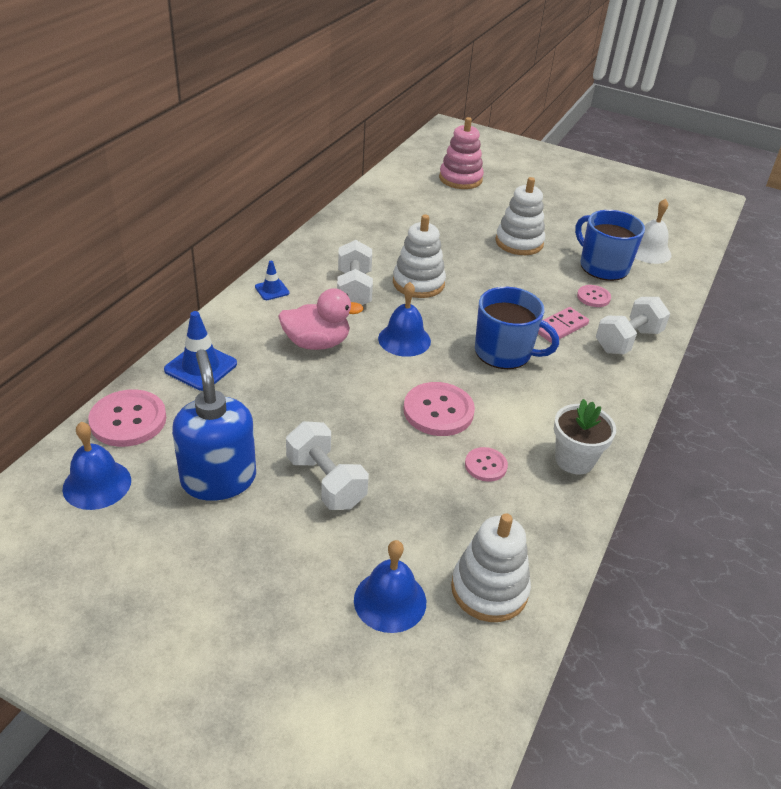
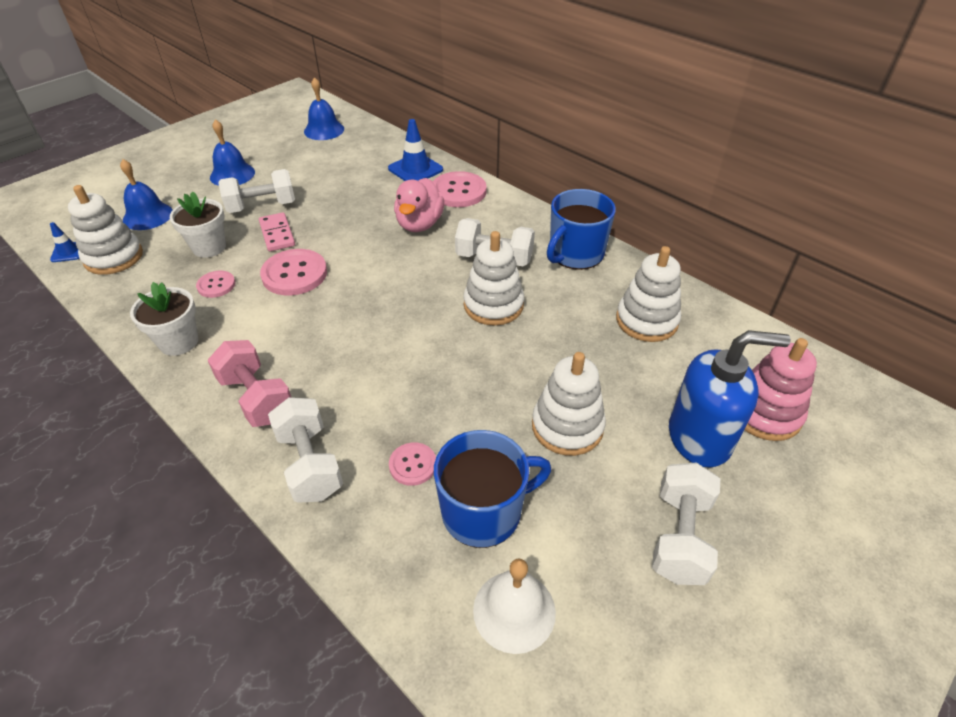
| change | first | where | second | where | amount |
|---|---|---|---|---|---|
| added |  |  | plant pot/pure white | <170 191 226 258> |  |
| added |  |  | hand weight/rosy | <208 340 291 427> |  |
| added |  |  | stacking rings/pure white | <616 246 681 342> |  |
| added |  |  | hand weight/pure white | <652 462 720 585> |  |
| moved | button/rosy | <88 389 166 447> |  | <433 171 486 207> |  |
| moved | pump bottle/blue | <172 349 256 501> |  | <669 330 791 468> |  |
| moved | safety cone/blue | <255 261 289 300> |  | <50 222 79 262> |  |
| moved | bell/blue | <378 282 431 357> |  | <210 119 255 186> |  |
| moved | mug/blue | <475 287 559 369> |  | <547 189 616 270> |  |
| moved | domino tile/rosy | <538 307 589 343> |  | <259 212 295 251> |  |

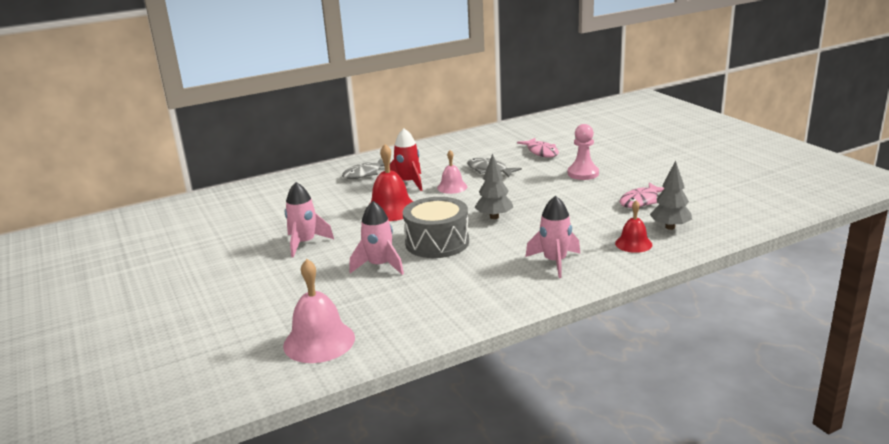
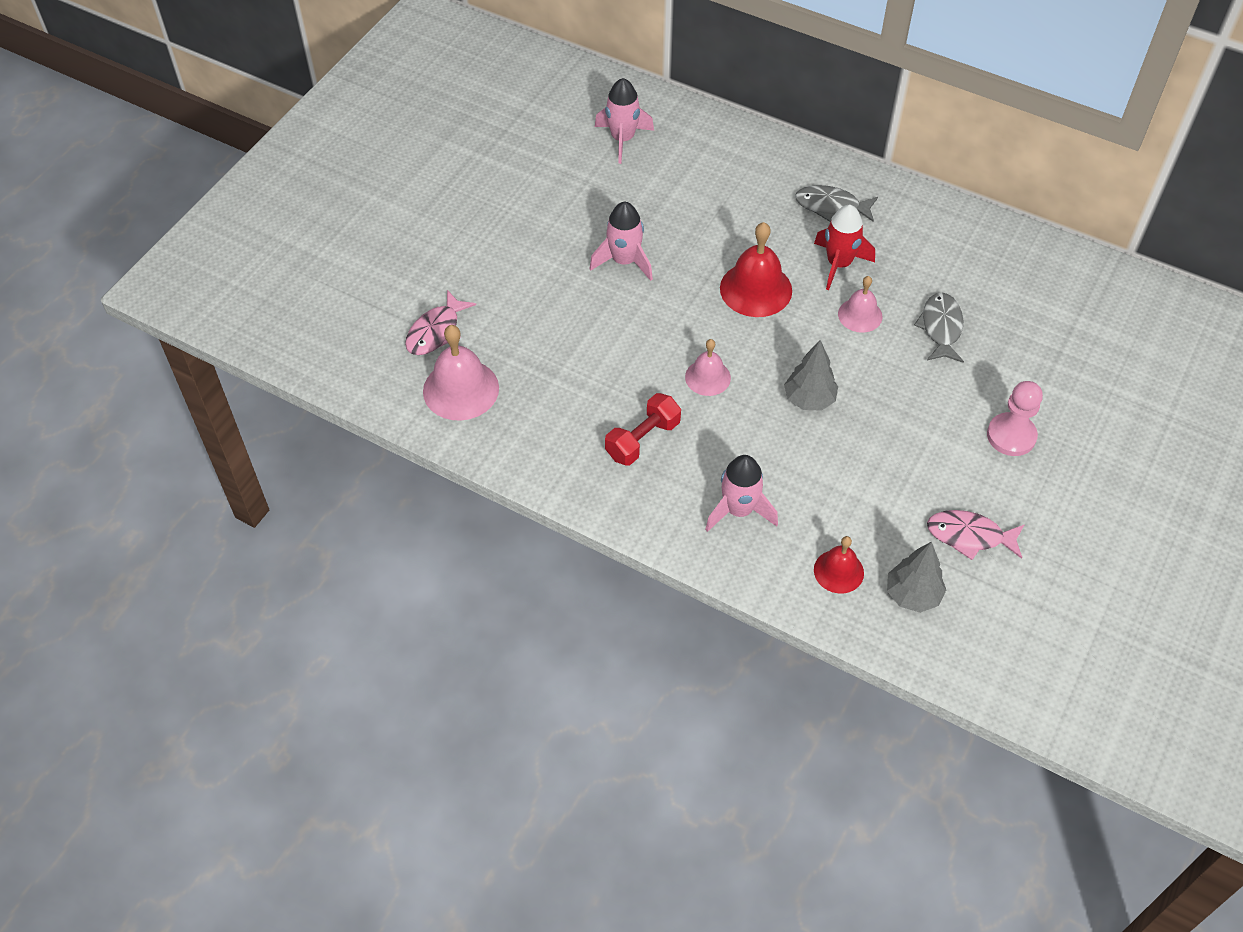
| change | first | where | second | where | amount |
|---|---|---|---|---|---|
| added |  |  | hand weight/red | <605 393 681 465> |  |
| moved | toy rocket/rosy | <349 201 404 275> |  | <595 78 654 164> |  |
| moved | fish figure/rosy | <517 138 559 158> |  | <405 290 476 355> |  |
| replaced | toy drum/grey | <403 197 469 258> | bell/rosy | <685 339 731 396> |  |

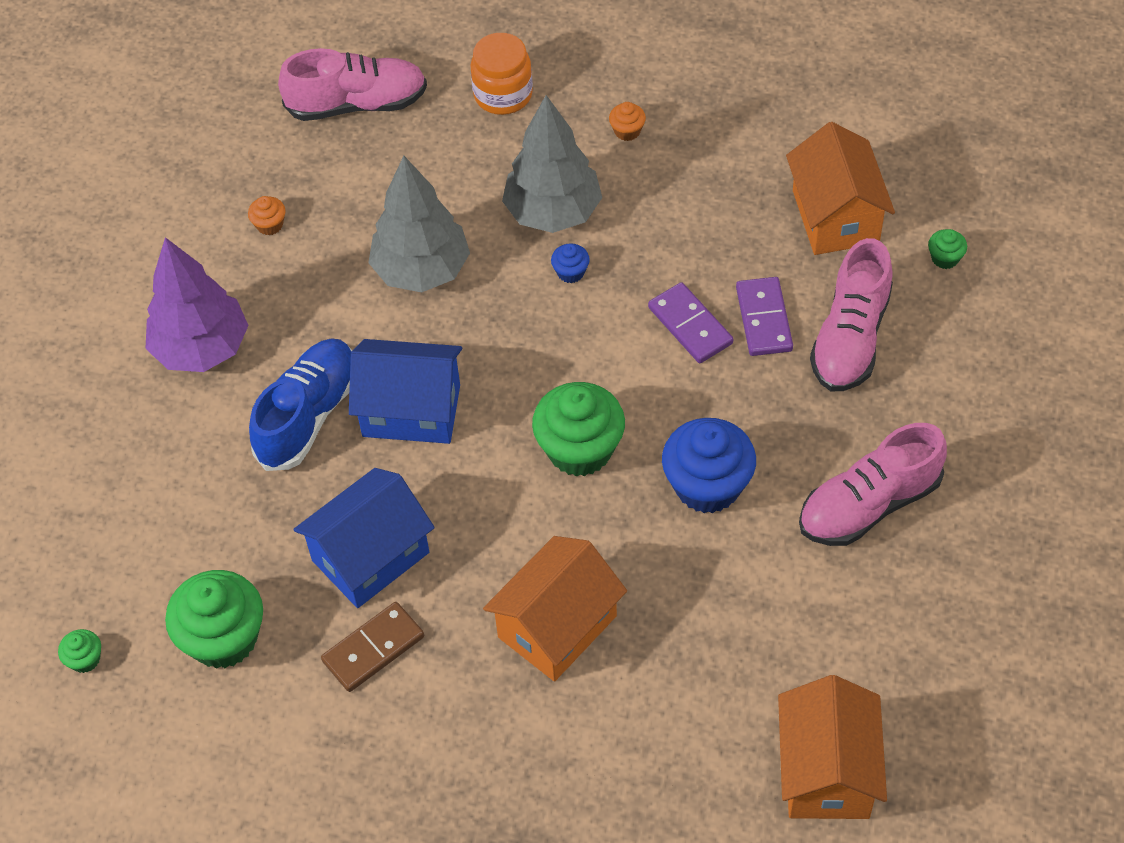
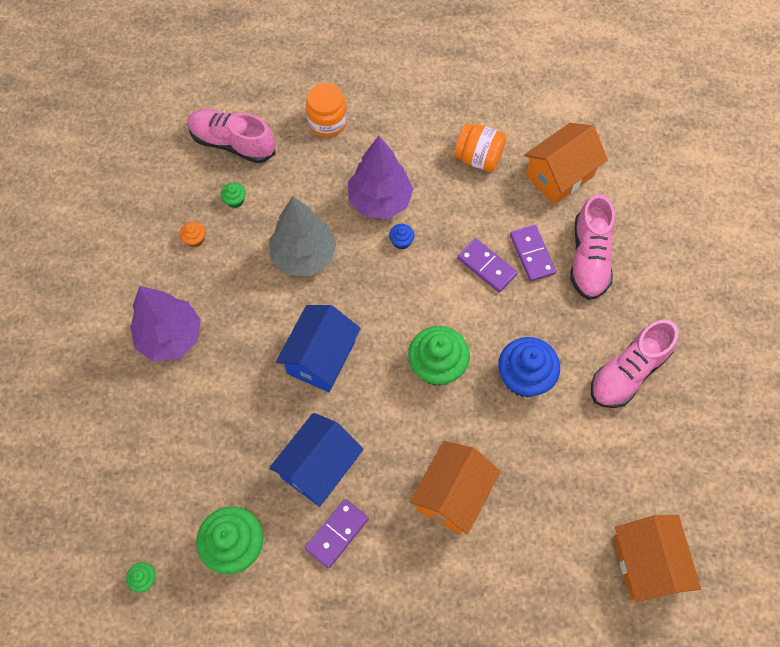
| change | first | where | second | where | amount |
|---|---|---|---|---|---|
| removed | lace-up shoe/blue | <249 338 353 471> |  |  |  |
| removed | cupcake/orange-coloured | <609 102 646 141> |  |  |  |
| added |  |  | jar/orange-coloured | <454 123 507 172> |  |
| moved | cupcake/green | <928 229 967 269> |  | <221 183 246 208> |  |
| recoloured | domino tile/dark brown | <321 602 424 692> | domino tile/royal purple | <305 499 369 569> |  |
| recoloured | toy tree/grey | <502 95 602 233> | toy tree/royal purple | <348 136 413 219> |  |
| turned | lace-up shoe/rosy | <278 48 427 121> |  | <187 109 275 163> | 135 degrees counterclockwise |
| turned | cottage/blue | <349 339 462 444> |  | <276 305 361 392> | 60 degrees counterclockwise |
| turned | cottage/orange-coloured | <786 122 895 255> |  | <524 123 608 205> | 75 degrees clockwise |

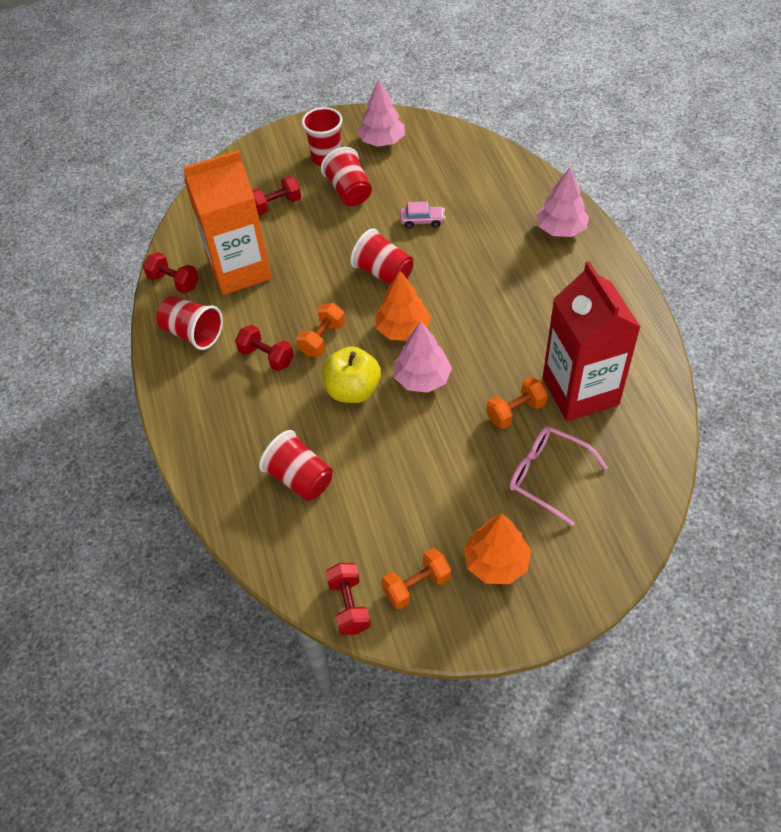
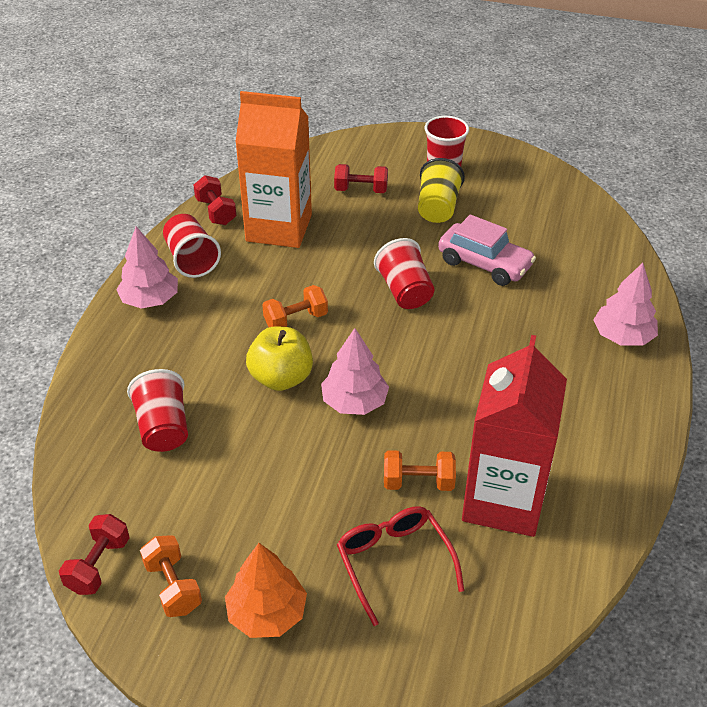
| change | first | where | second | where | amount |
|---|---|---|---|---|---|
| removed | hand weight/red | <235 325 294 371> |  |  |  |
| removed | toy tree/orange-coloured | <375 271 431 341> |  |  |  |
| moved | toy tree/rosy | <358 79 405 147> |  | <116 227 178 309> |  |
| recoloured | beaker/red | <321 147 372 206> | beaker/yellow | <418 158 465 223> |  |
| recoloured | glasses/rosy | <509 426 608 526> | glasses/red | <337 506 464 626> |  |
| turned | hand weight/orange-coloured | <381 548 451 609> |  | <140 535 202 617> | 60 degrees clockwise |
| resized | car/rosy | <400 201 446 229> |  | <438 215 536 286> | x1.82 |

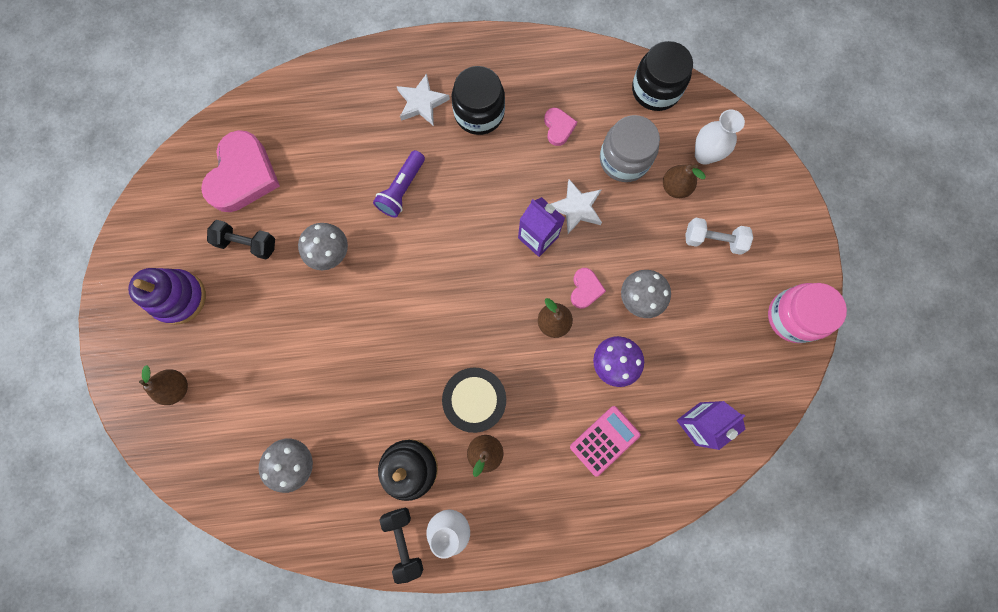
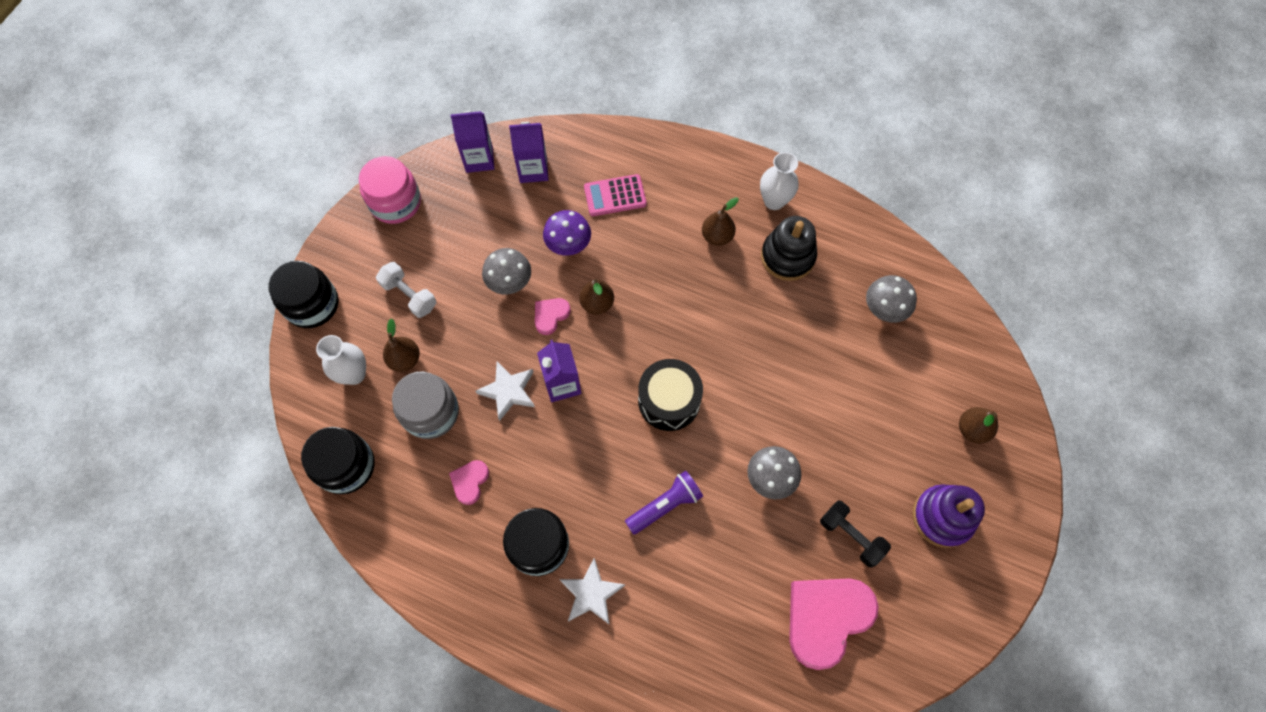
| change | first | where | second | where | amount |
|---|---|---|---|---|---|
| removed | hand weight/ebony | <379 507 423 584> |  |  |  |
| added |  |  | jar/ebony | <269 261 339 328> |  |
| added |  |  | milk carton/royal purple | <450 111 494 173> |  |
| moved | toy drum/ebony | <442 367 506 433> |  | <638 359 703 431> |  |

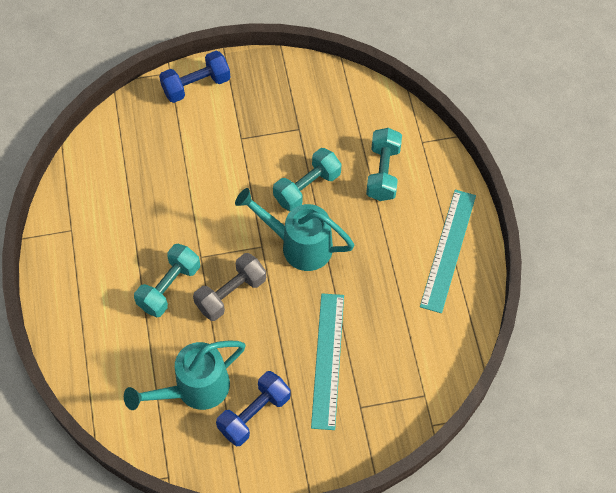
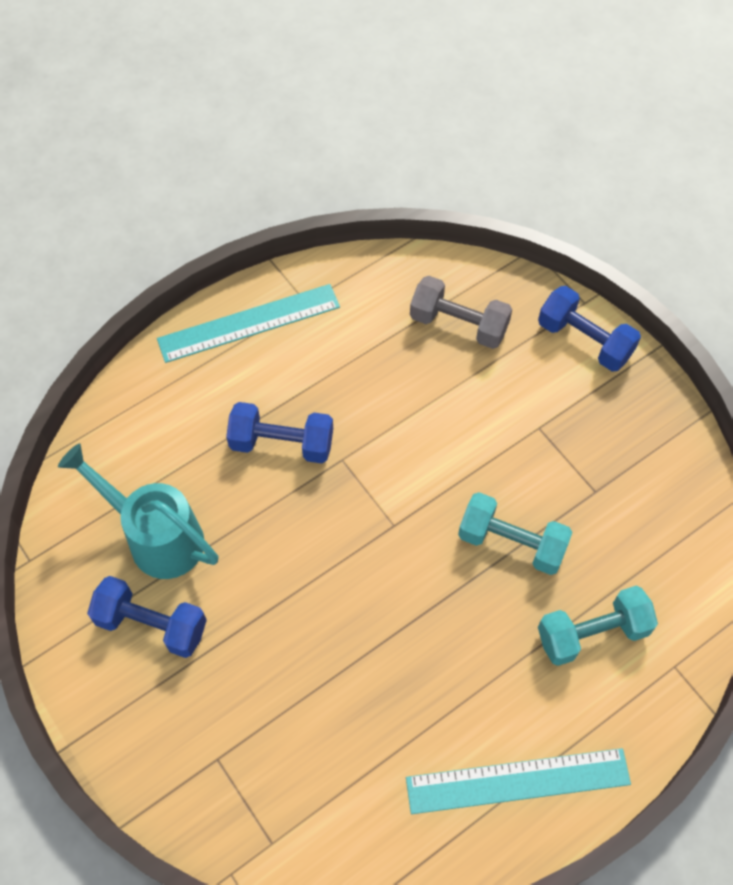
| change | first | where | second | where | amount |
|---|---|---|---|---|---|
| removed | watering can/aqua | <235 188 354 271> |  |  |  |
| moved | hand weight/grey | <193 253 266 321> |  | <410 276 512 349> |  |
| moved | straightedge/aqua | <311 293 344 430> |  | <157 284 340 363> |  |
| recoloured | hand weight/aqua | <134 244 200 317> | hand weight/blue | <226 402 333 463> |  |

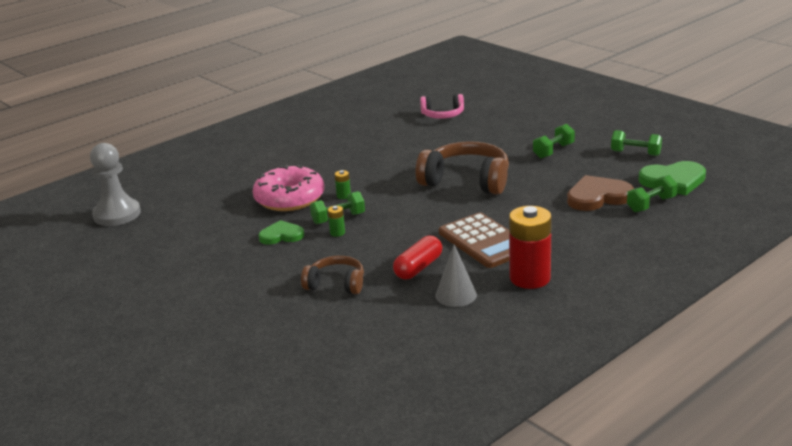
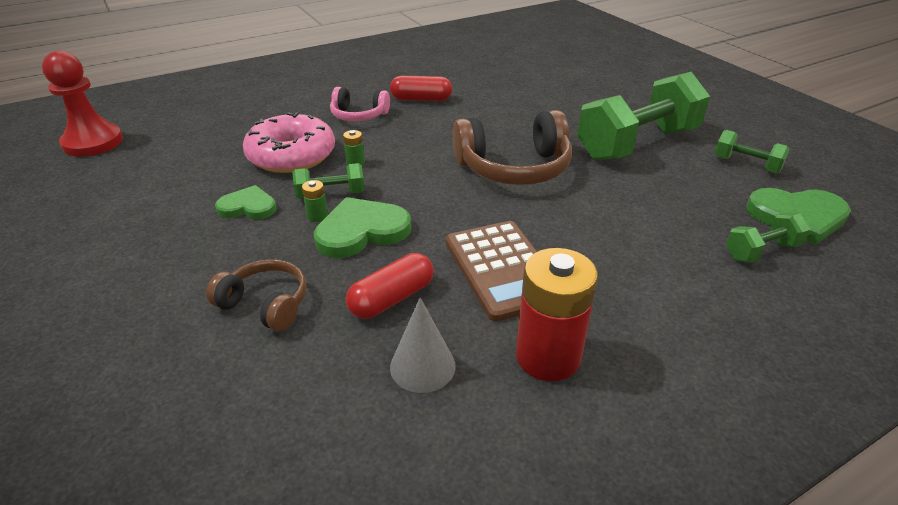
| change | first | where | second | where | amount |
|---|---|---|---|---|---|
| removed | heart/dark brown | <567 175 634 211> |  |  |  |
| added |  |  | heart/green | <313 197 411 258> |  |
| added |  |  | pill shape/red | <390 76 452 101> |  |
| moved | over-ear headphones/rosy | <420 94 464 119> |  | <330 87 390 121> |  |
| recoloured | chess pawn/grey | <90 143 141 226> | chess pawn/red | <42 51 123 157> |  |
| turned | over-ear headphones/dark brown | <416 141 509 195> |  | <452 110 572 185> | 135 degrees clockwise |
| resized | hand weight/green | <533 124 575 158> |  | <577 72 710 161> | x2.16 |

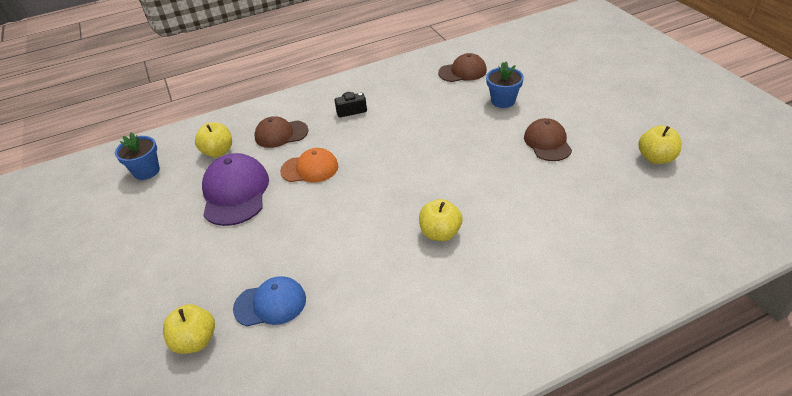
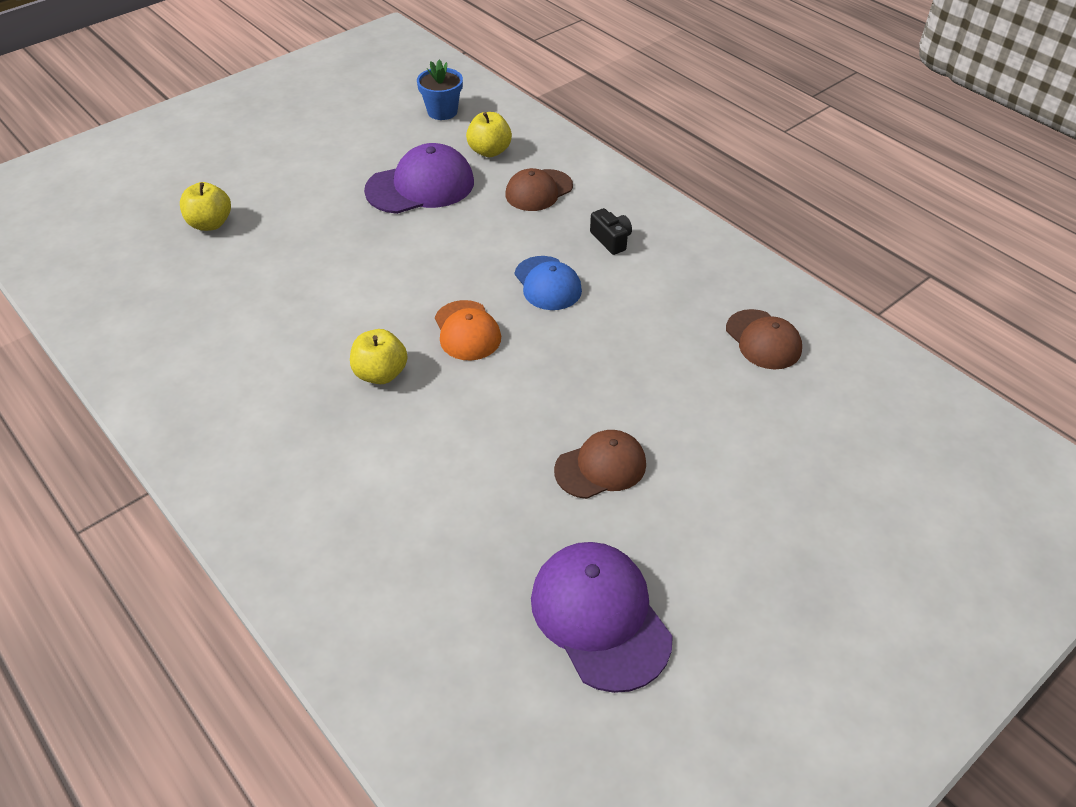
| change | first | where | second | where | amount |
|---|---|---|---|---|---|
| removed | plant pot/blue | <486 62 524 108> |  |  |  |
| moved | cap/blue | <233 276 306 327> |  | <515 256 582 310> |  |
| moved | cap/orange-coloured | <280 148 338 182> |  | <435 300 501 360> |  |
| replaced | apple/yellow | <638 125 681 164> | cap/royal purple | <531 542 673 693> |  |
| turned | cap/dark brown | <254 116 308 148> |  | <505 168 573 211> | 105 degrees counterclockwise |

